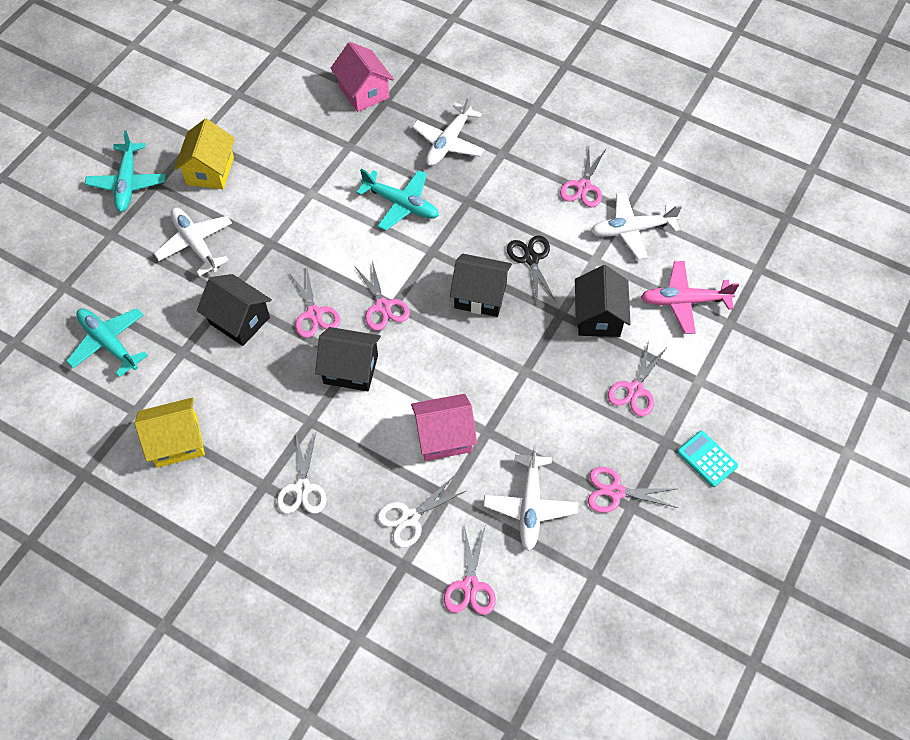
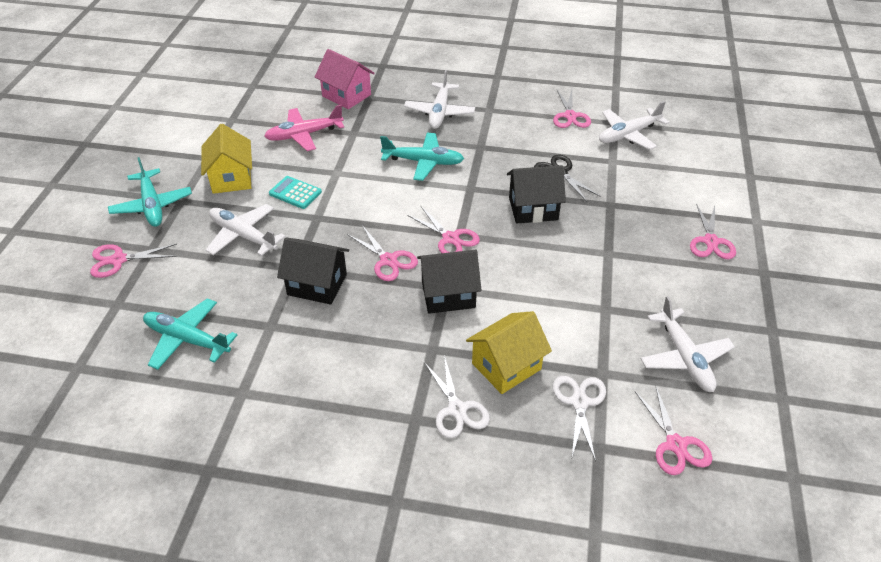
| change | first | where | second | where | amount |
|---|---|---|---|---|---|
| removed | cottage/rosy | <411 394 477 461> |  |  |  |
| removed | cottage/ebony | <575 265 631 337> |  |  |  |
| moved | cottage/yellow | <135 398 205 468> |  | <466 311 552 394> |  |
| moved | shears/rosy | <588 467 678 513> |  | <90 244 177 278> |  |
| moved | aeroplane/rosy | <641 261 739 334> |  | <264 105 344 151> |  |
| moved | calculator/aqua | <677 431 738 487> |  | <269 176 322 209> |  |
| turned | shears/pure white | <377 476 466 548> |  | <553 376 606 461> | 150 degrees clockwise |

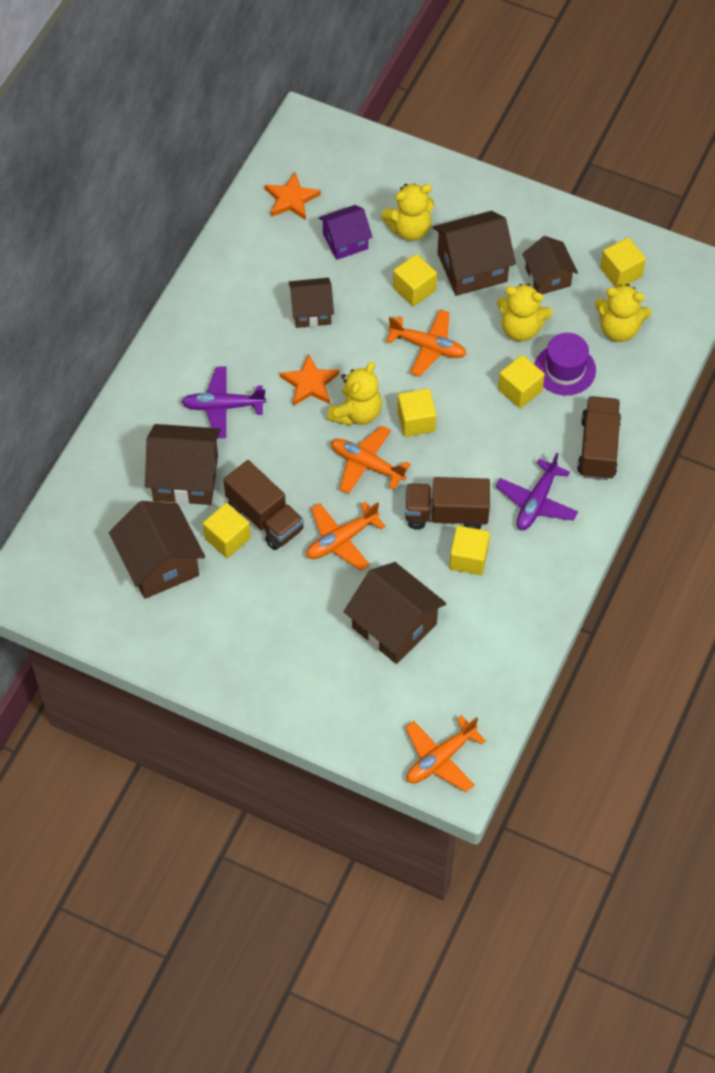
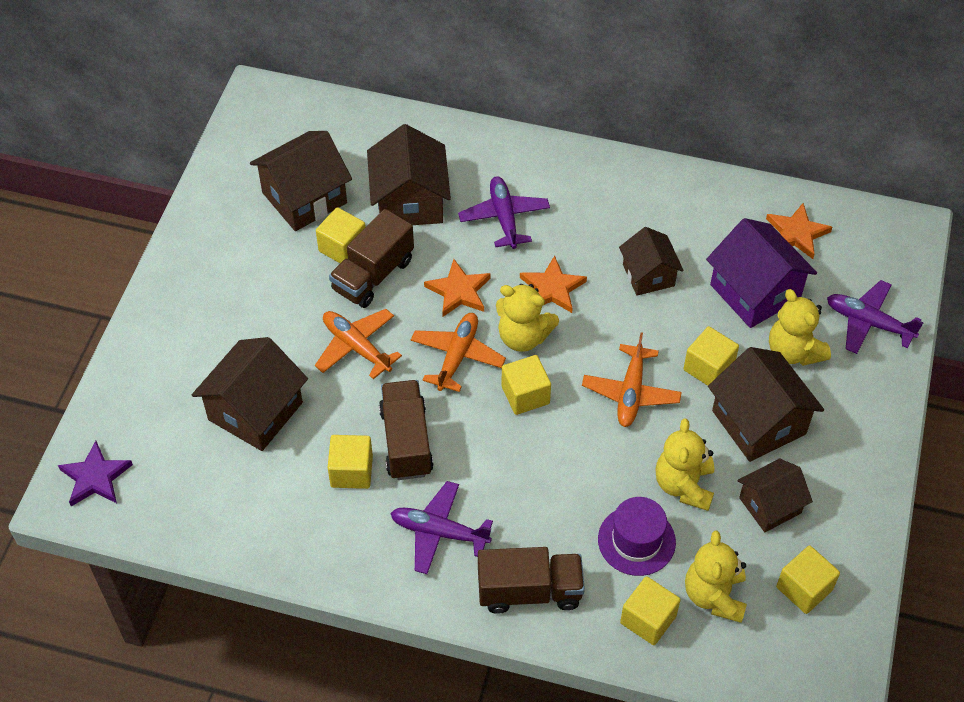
| change | first | where | second | where | amount |
|---|---|---|---|---|---|
| added |  |  | star/orange-coloured | <424 259 491 317> |  |
| added |  |  | aeroplane/royal purple | <827 280 923 354> |  |
| moved | solid cube/yellow | <498 355 545 408> |  | <620 576 681 645> |  |
| replaced | aeroplane/orange-coloured | <405 715 486 792> | star/royal purple | <58 441 133 506> |  |
| resized | cottage/royal purple | <319 205 372 260> |  | <706 218 817 328> | x1.57 |

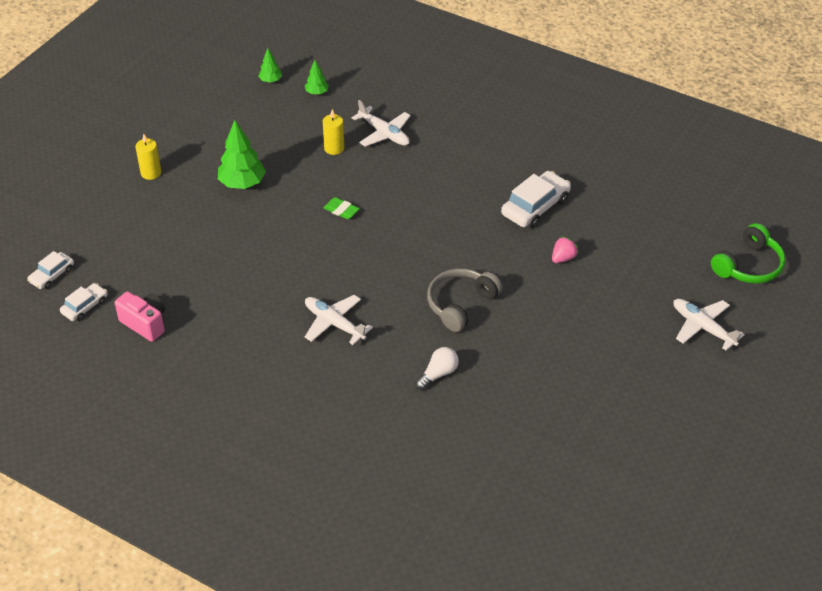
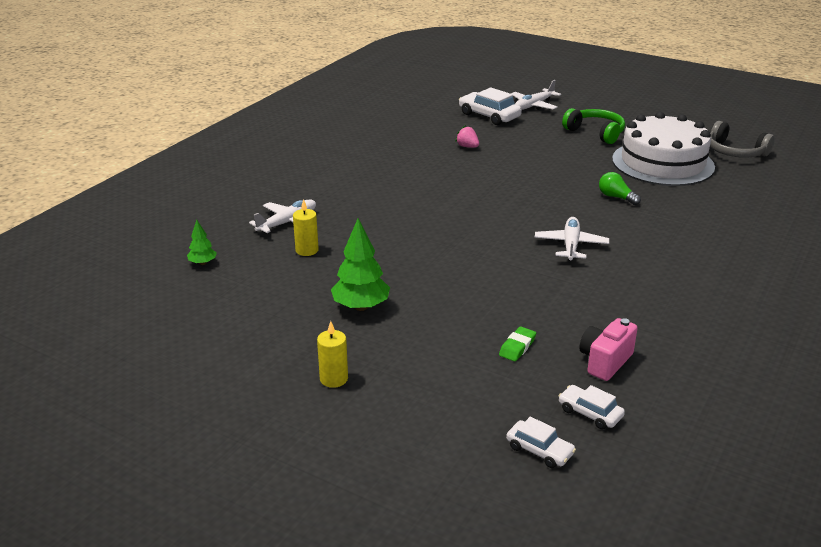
| change | first | where | second | where | amount |
|---|---|---|---|---|---|
| removed | toy tree/green | <258 48 282 83> |  |  |  |
| added |  |  | cake/pure white | <612 112 715 186> |  |
| moved | pencil eraser/green | <323 197 360 219> |  | <499 326 536 361> |  |
| moved | over-ear headphones/grey | <427 268 503 332> |  | <710 121 775 158> |  |
| moved | car/pure white | <501 171 571 228> |  | <459 87 522 125> |  |
| moved | over-ear headphones/green | <711 223 786 284> |  | <562 108 625 144> |  |
| recoloured | bulb/pure white | <415 347 459 390> | bulb/green | <599 172 641 205> |  |
| turned | aeroplane/pure white | <305 295 373 345> |  | <535 217 609 261> | 150 degrees clockwise |

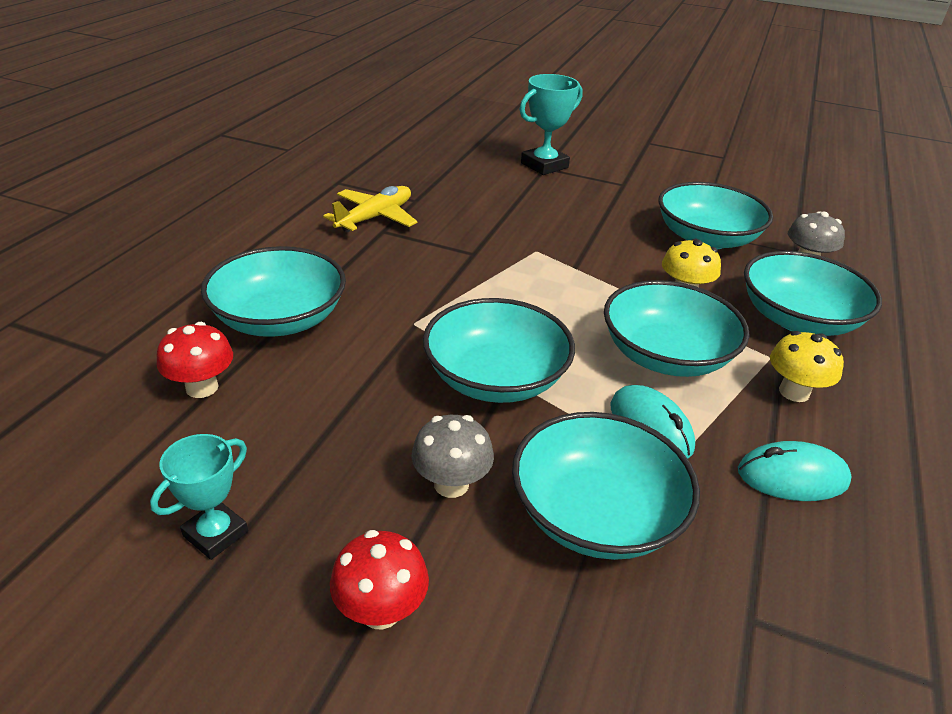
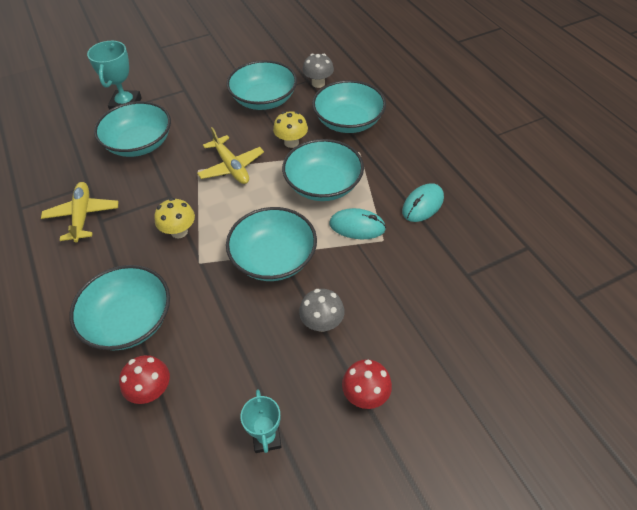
| change | first | where | second | where | amount |
|---|---|---|---|---|---|
| added |  |  | aeroplane/yellow | <197 127 264 184> |  |
| moved | serving bowl/aqua | <512 412 700 560> |  | <94 101 171 157> |  |
| moved | fungus/yellow | <770 331 844 402> |  | <154 198 195 238> |  |

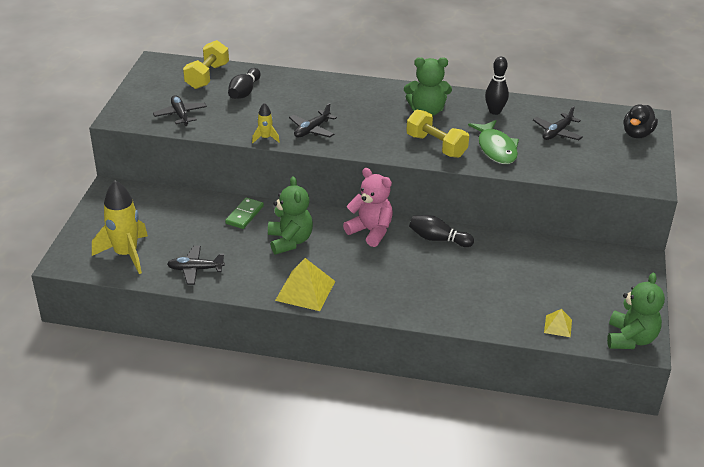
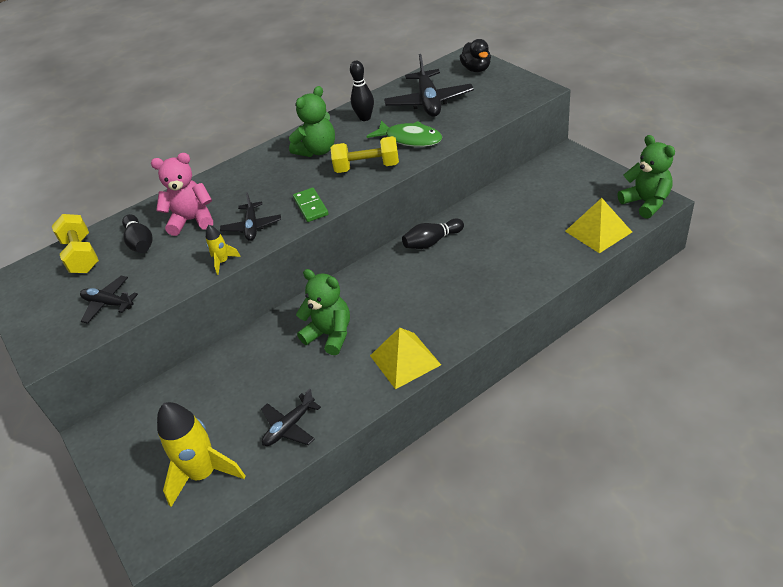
| change | first | where | second | where | amount |
|---|---|---|---|---|---|
| moved | domino tile/green | <225 197 264 229> |  | <293 188 329 222> |  |
| moved | teddy/rosy | <343 168 393 247> |  | <151 153 213 236> |  |
| resized | aeroplane/ebony | <533 106 583 140> |  | <384 54 474 117> | x1.71 |
| resized | pyramid shape/yellow | <544 309 572 337> |  | <565 198 632 253> | x1.87 |

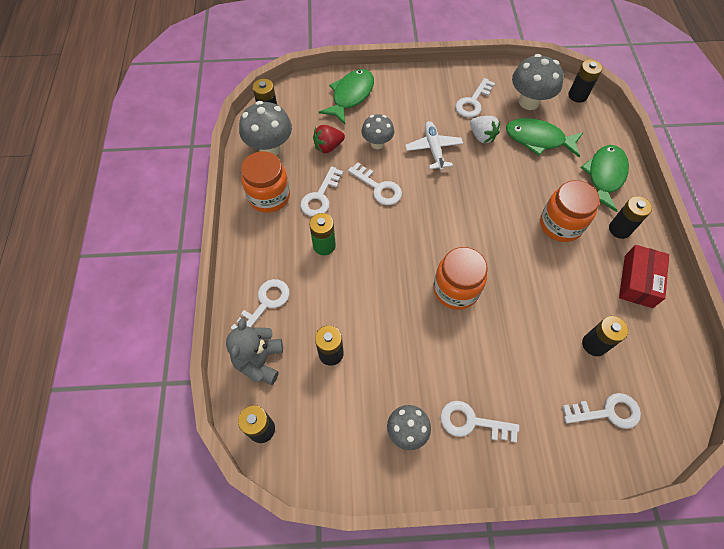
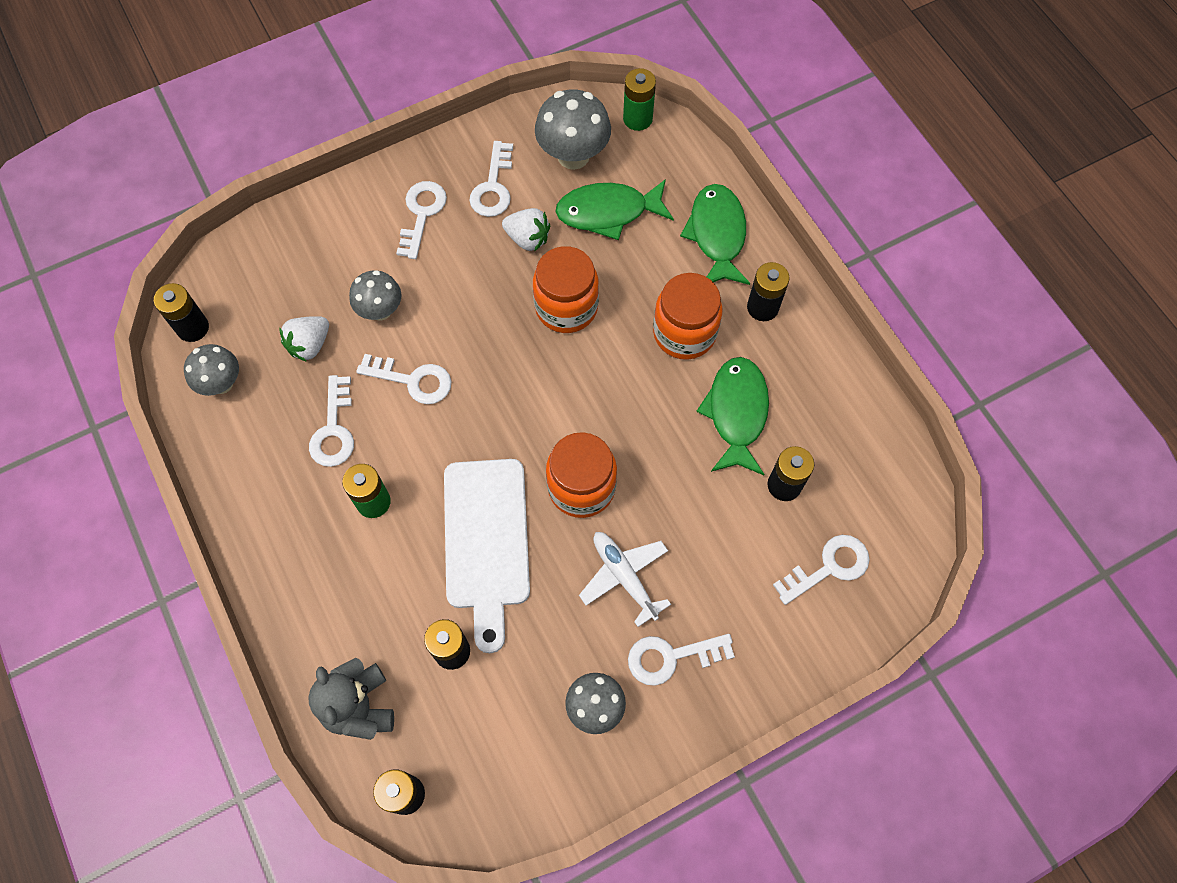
| change | first | where | second | where | amount |
|---|---|---|---|---|---|
| removed | parcel/red | <619 245 669 308> |  |  |  |
| added |  |  | bread board/pure white | <444 459 530 653> |  |
| moved | key/pure white | <231 279 290 330> |  | <396 181 447 259> |  |
| moved | jar/orange-coloured | <241 151 290 213> |  | <533 246 599 333> |  |
| moved | fish figure/green | <319 69 374 124> |  | <696 357 769 475> |  |
| moved | aeroplane/pure white | <405 121 463 171> |  | <579 532 671 627> |  |
| recoloured | strawberry/red | <313 125 345 153> | strawberry/pure white | <279 316 329 362> |  |
| recoloured | power cell/ebony | <568 59 603 103> | power cell/green | <623 68 656 131> |  |
| resized | fungus/grey | <239 101 292 155> |  | <184 344 239 396> | x0.64 |

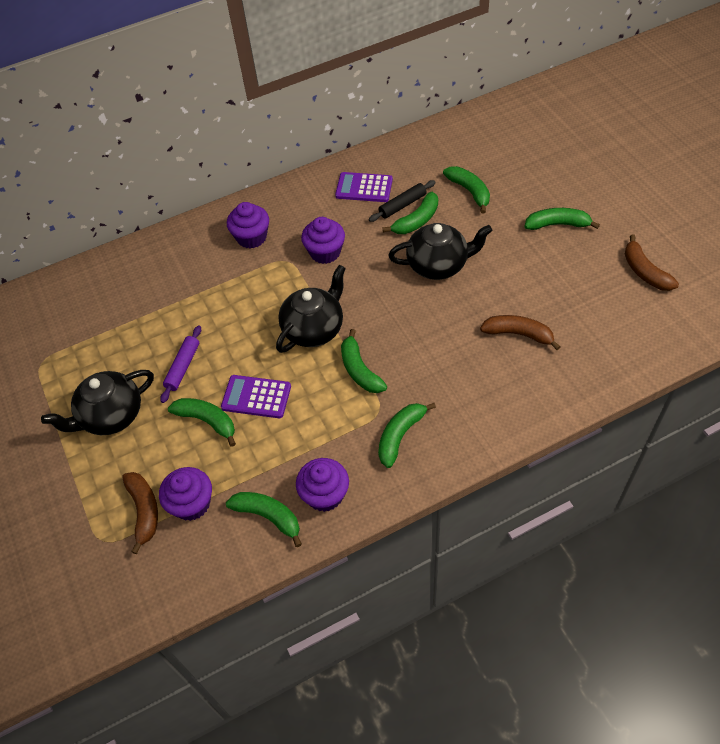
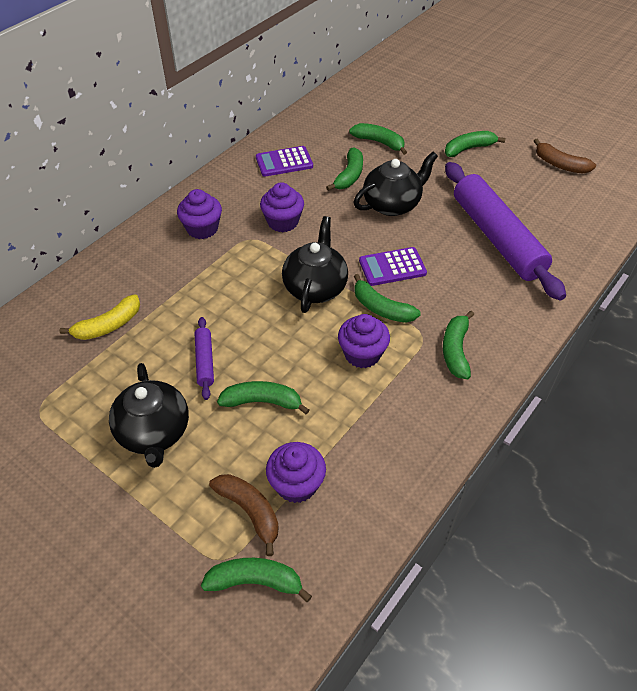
| change | first | where | second | where | amount |
|---|---|---|---|---|---|
| removed | pastry roller/ebony | <369 180 436 222> |  |  |  |
| added |  |  | banana fruit/yellow | <59 294 140 340> |  |
| moved | calculator/royal purple | <221 375 291 418> |  | <359 247 427 286> |  |
| moved | banana fruit/green | <226 492 302 547> |  | <201 558 312 602> |  |
| moved | cupcake/royal purple | <296 458 349 512> |  | <338 314 390 368> |  |
| replaced | banana fruit/dark brown | <480 315 561 350> | pastry roller/royal purple | <445 162 566 300> |  |
| turned | tea pot/ebony | <41 370 154 435> |  | <109 363 189 468> | 45 degrees counterclockwise |

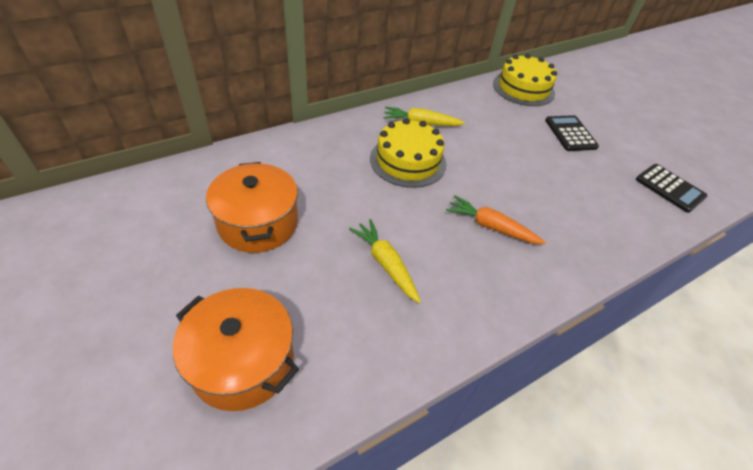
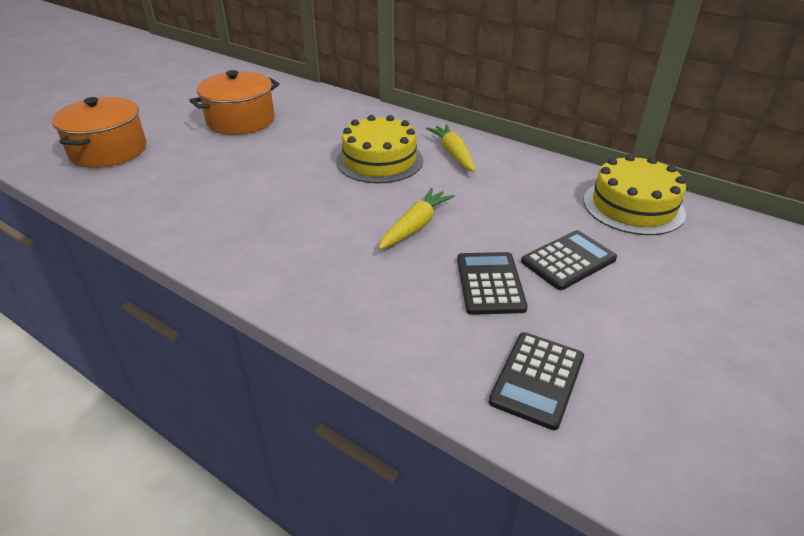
| change | first | where | second | where | amount |
|---|---|---|---|---|---|
| removed | carrot/orange-coloured | <446 195 546 244> |  |  |  |
| added |  |  | calculator/ebony | <457 252 528 315> |  |
| moved | carrot/yellow | <349 219 421 303> |  | <378 188 455 250> |  |

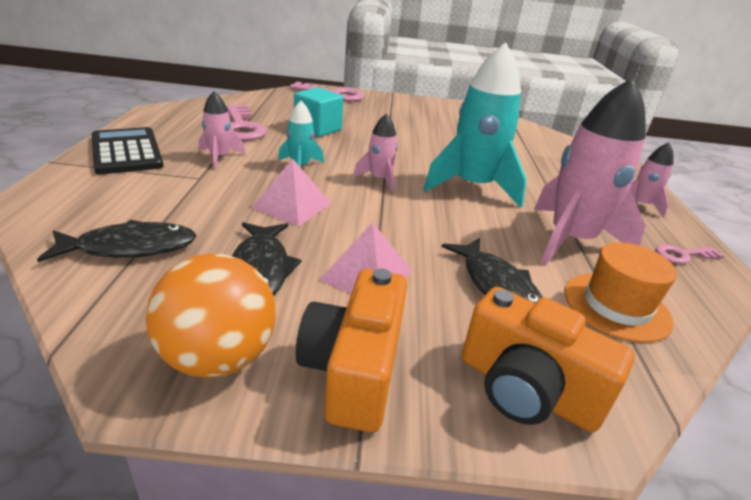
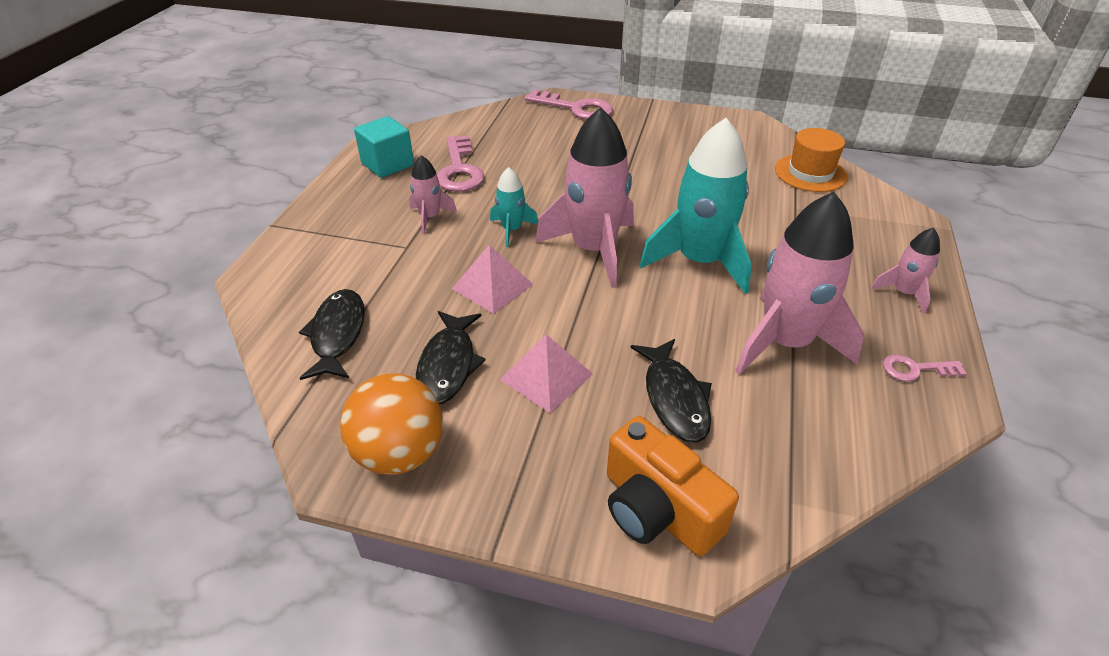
| change | first | where | second | where | amount |
|---|---|---|---|---|---|
| removed | calculator/ebony | <92 127 163 175> |  |  |  |
| removed | photo camera/orange-coloured | <296 268 407 432> |  |  |  |
| moved | solid cube/aqua | <294 87 344 137> |  | <354 116 414 178> |  |
| moved | top hat/orange-coloured | <564 242 677 343> |  | <775 128 847 192> |  |
| turned | fish figure/ebony | <37 220 196 262> |  | <299 289 365 380> | 90 degrees counterclockwise |
| resized | toy rocket/rosy | <353 113 398 192> |  | <535 107 634 288> | x2.04 |

